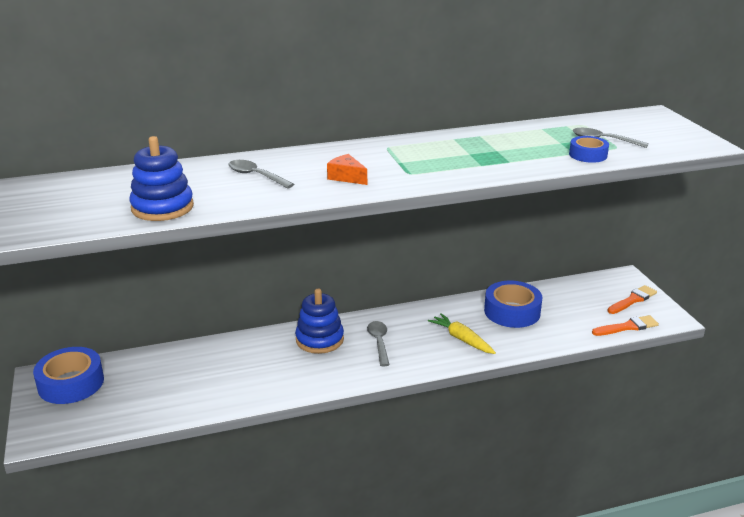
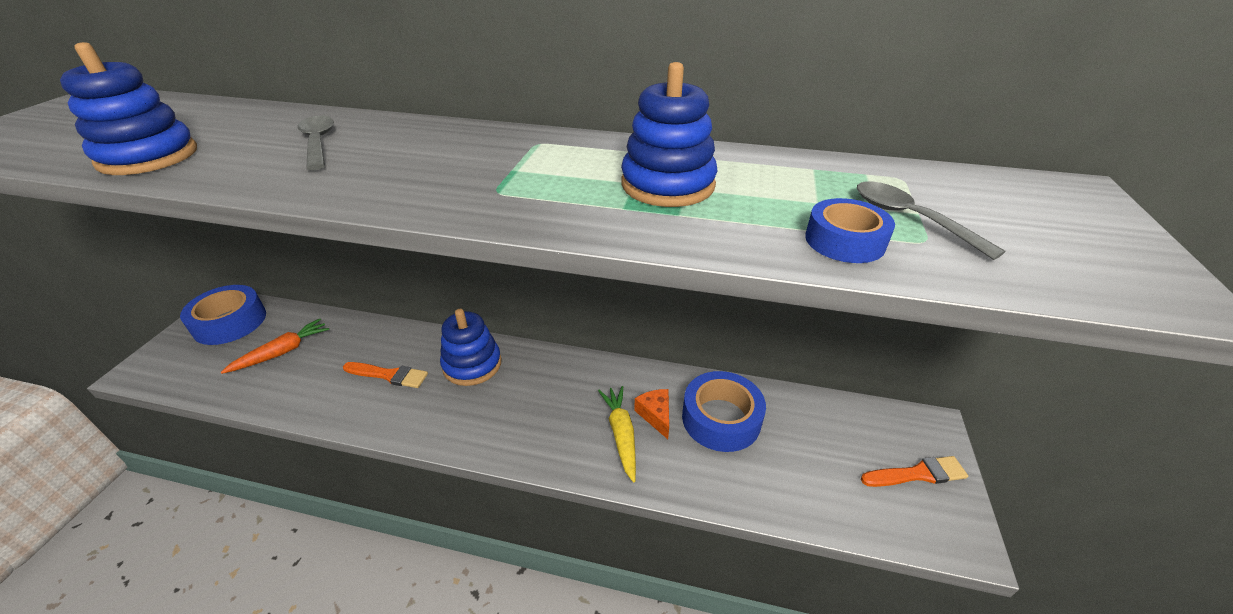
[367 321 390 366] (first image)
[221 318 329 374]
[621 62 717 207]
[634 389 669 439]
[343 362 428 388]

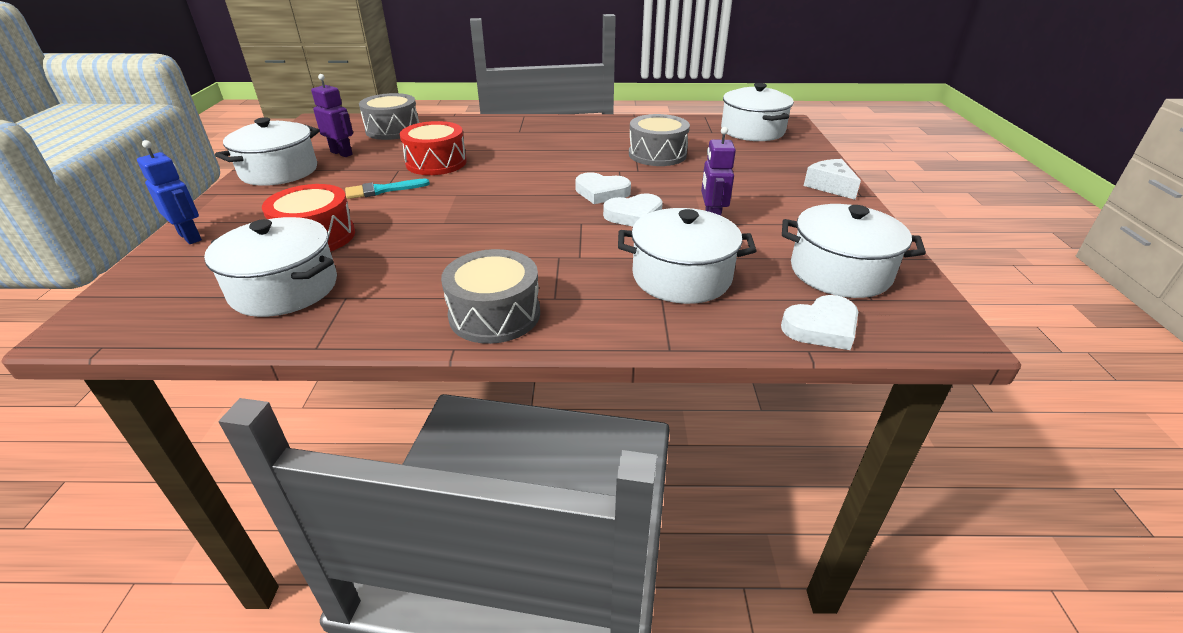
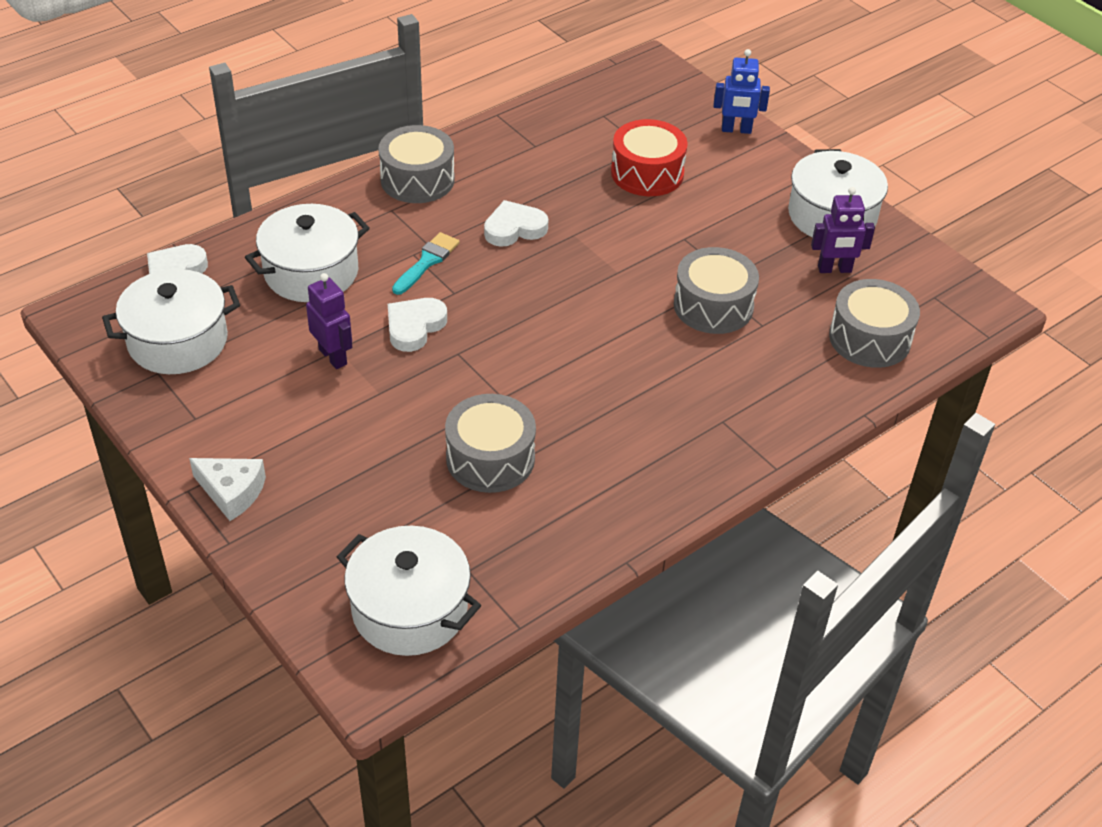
[204 217 337 317] (first image)
[392 232 460 295]
[484 200 549 247]
[674 247 759 334]

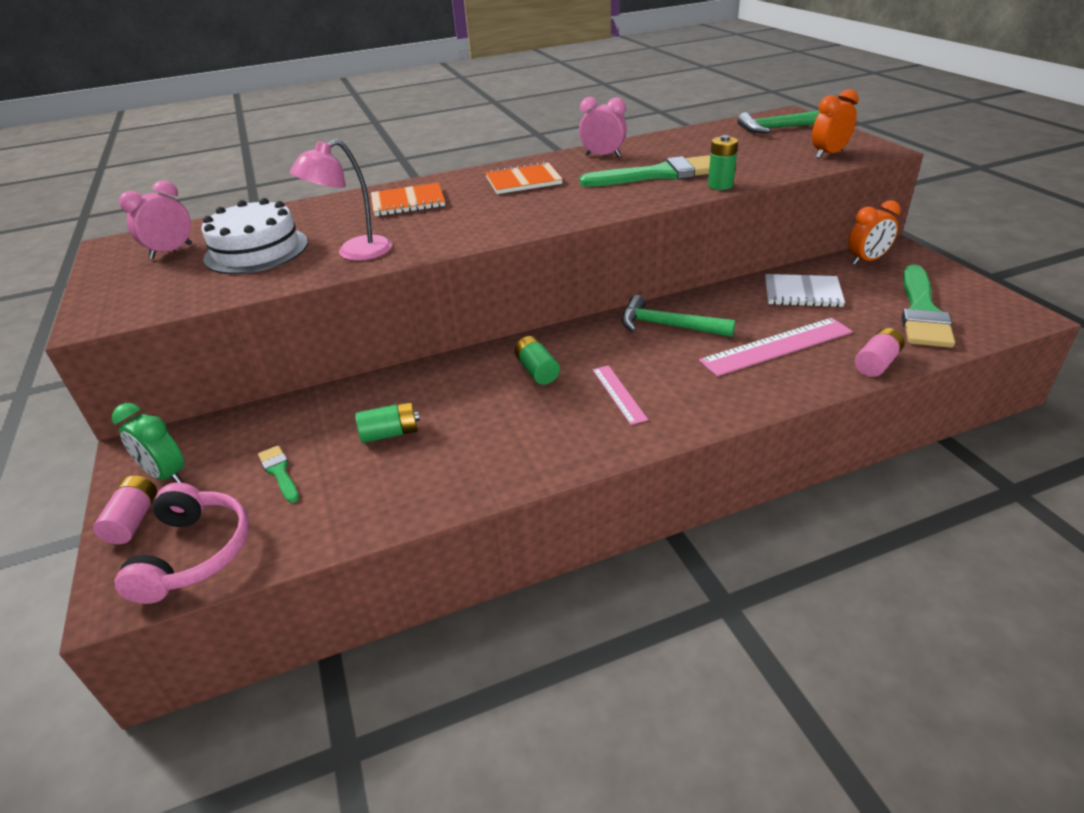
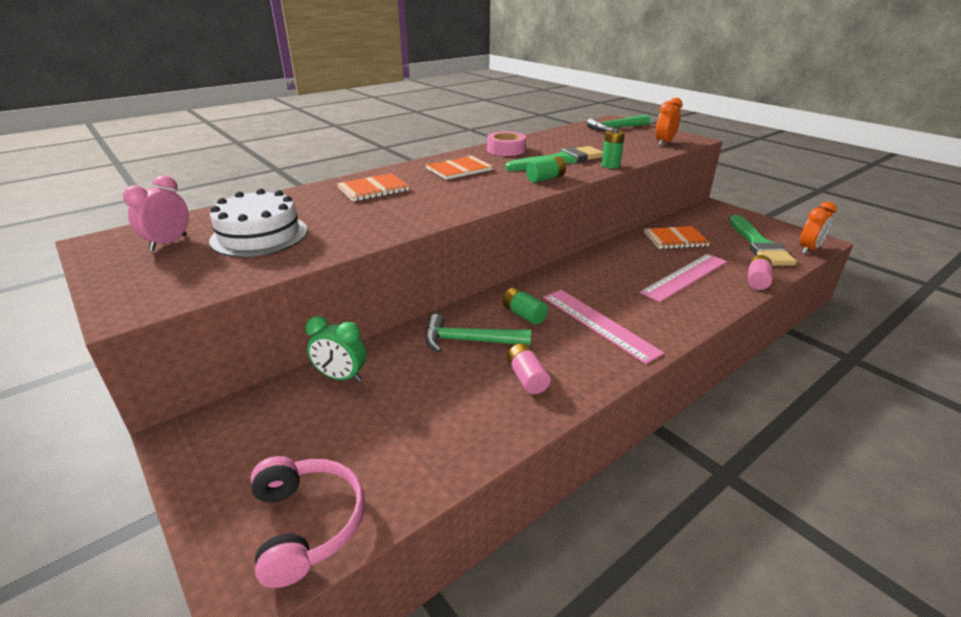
[258 445 299 503] (first image)
[290 139 392 261] (first image)
[507 343 551 394]
[305 316 366 382]
[526 156 566 183]
[425 314 531 353]
[800 202 837 254]
[487 132 526 156]
[644 226 710 249]
[544 290 664 364]

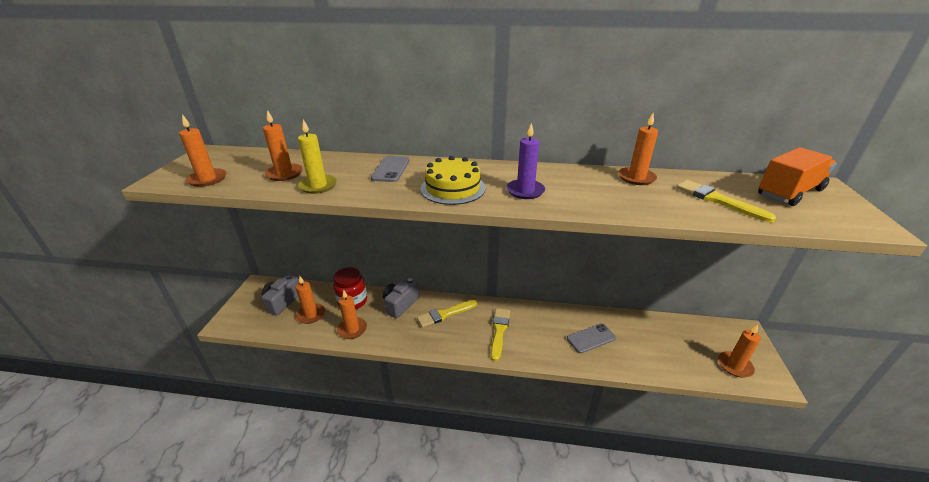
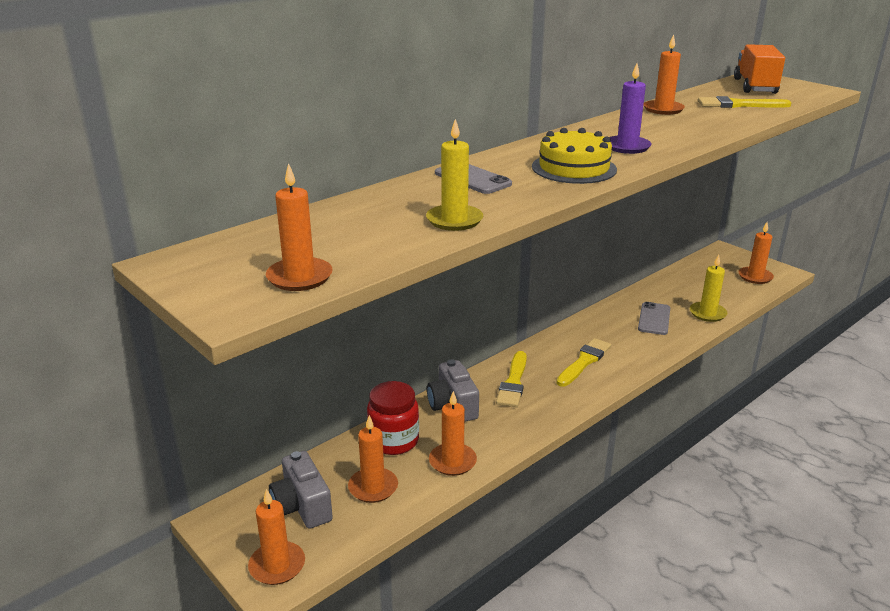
[690 255 728 322]
[248 489 305 585]
[556 338 611 387]

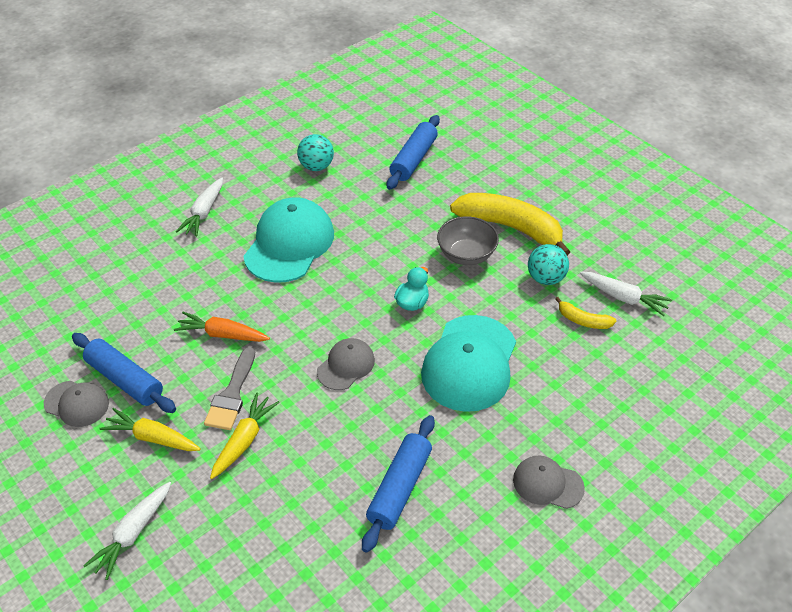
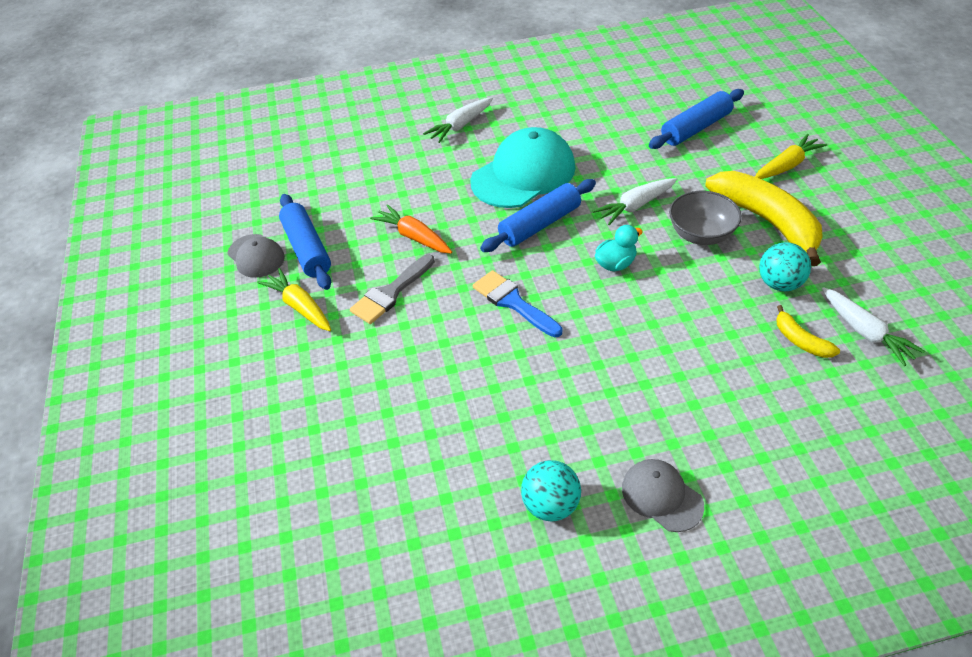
[421 315 516 412] (first image)
[593 178 677 225]
[755 134 827 179]
[521 460 581 521]
[480 179 596 252]
[473 270 562 337]

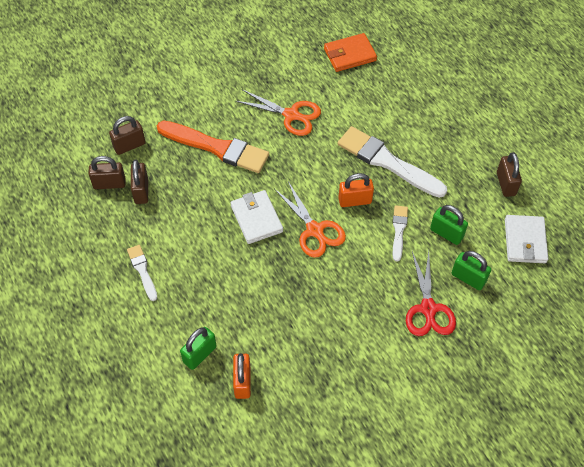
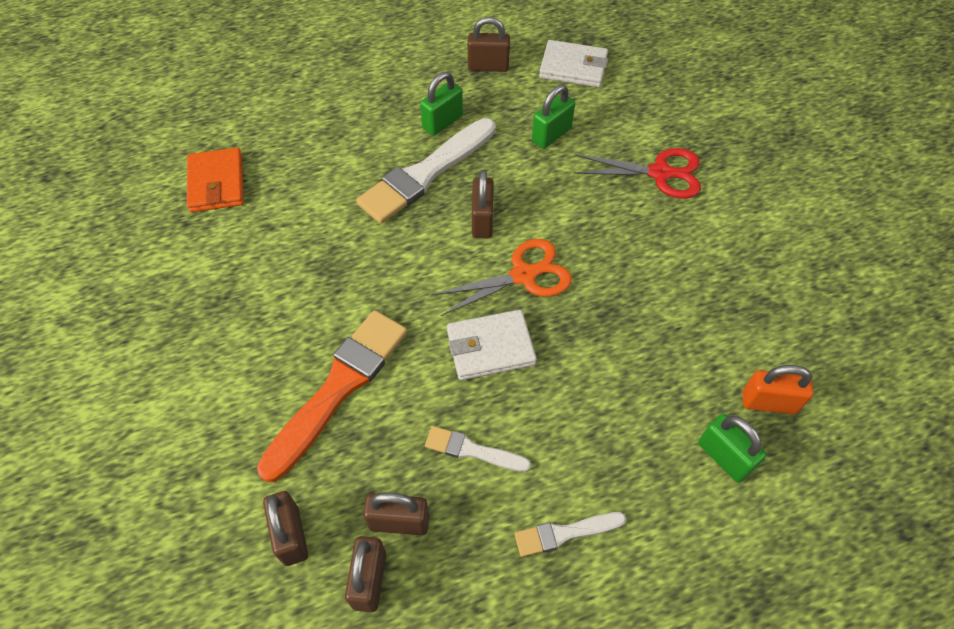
[236 89 321 136] (first image)
[425 426 531 472]
[420 72 463 136]
[472 170 494 238]

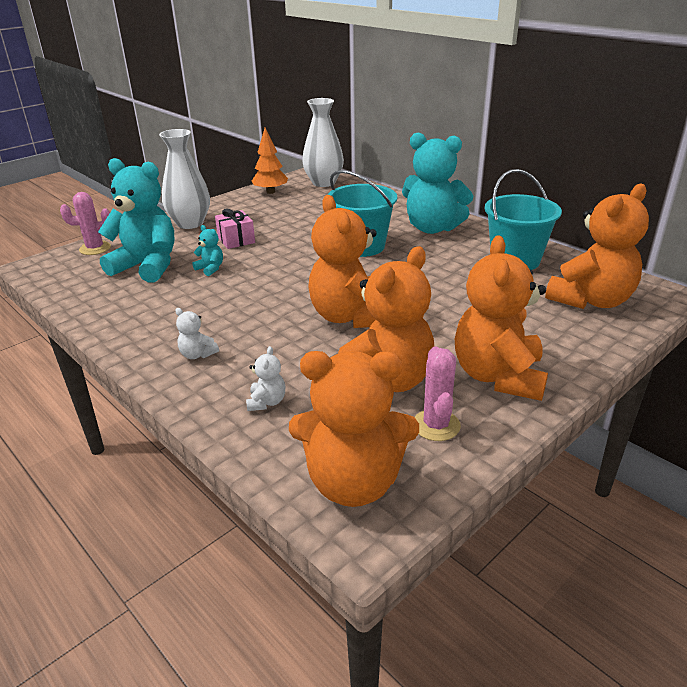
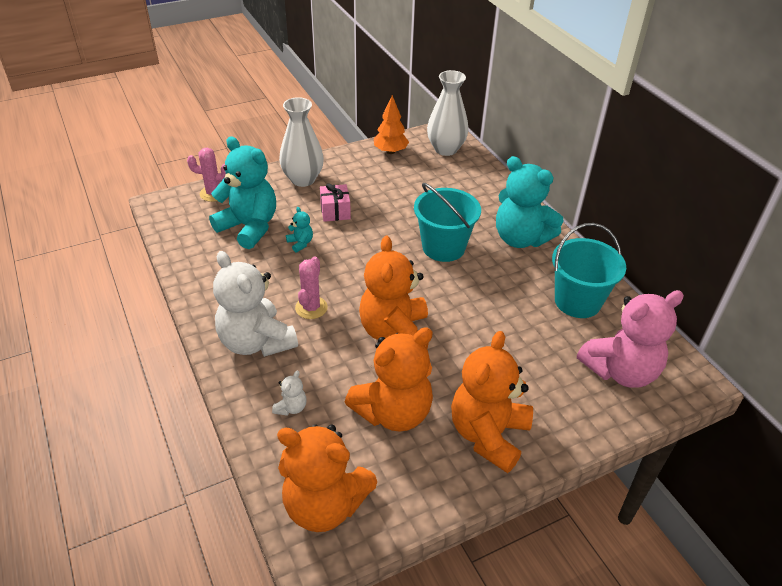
[295 256 328 319]
[577 290 684 388]
[213 251 298 357]

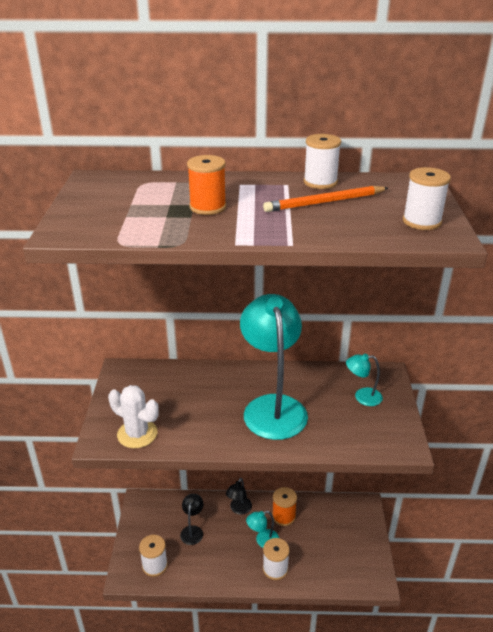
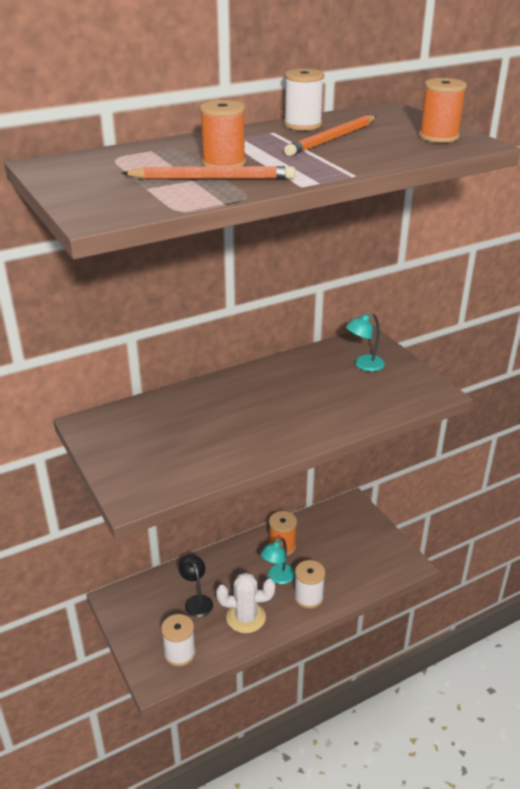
[226 478 252 515] (first image)
[240 294 308 440] (first image)
[121 166 295 179]
[216 573 275 633]
[419 78 467 143]

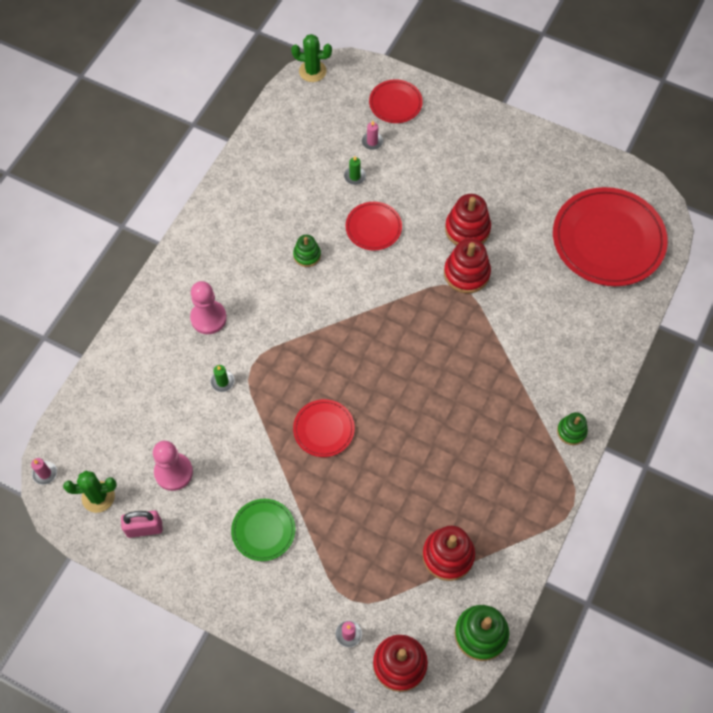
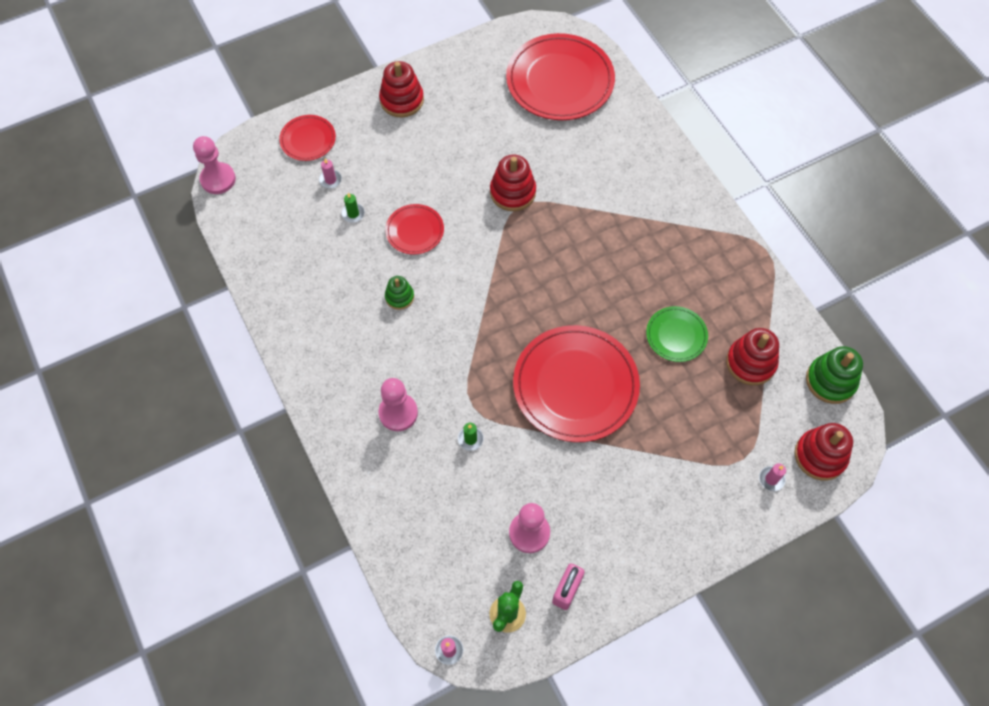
[557 412 588 445] (first image)
[646 306 708 362]
[379 61 424 118]
[193 136 236 194]
[513 325 640 442]

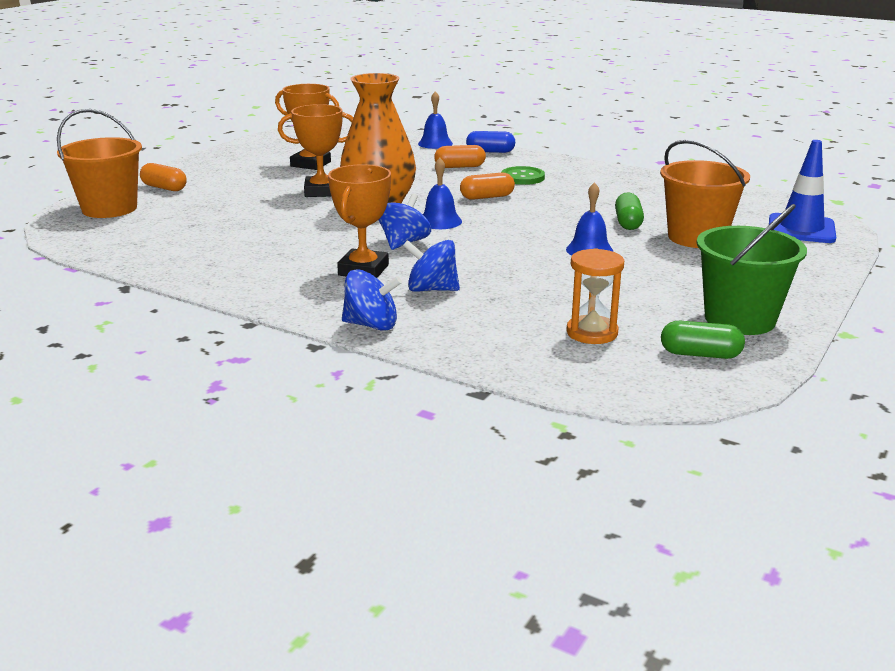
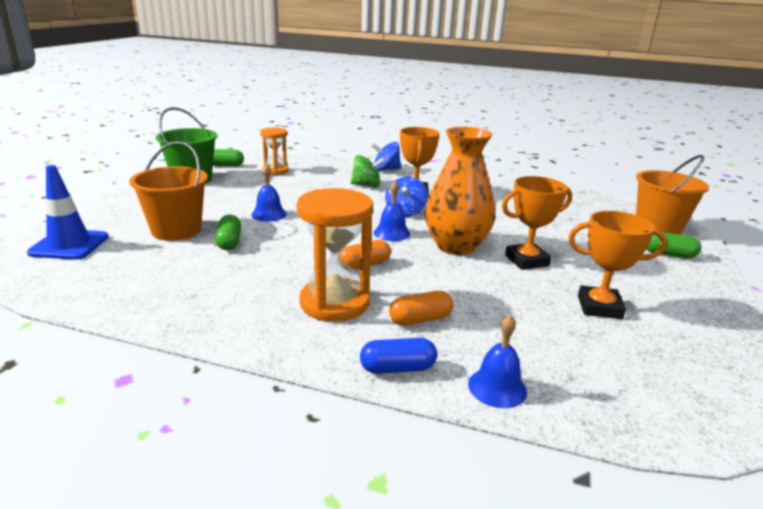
[297 188 373 322]
[646 232 701 258]
[350 155 385 187]

